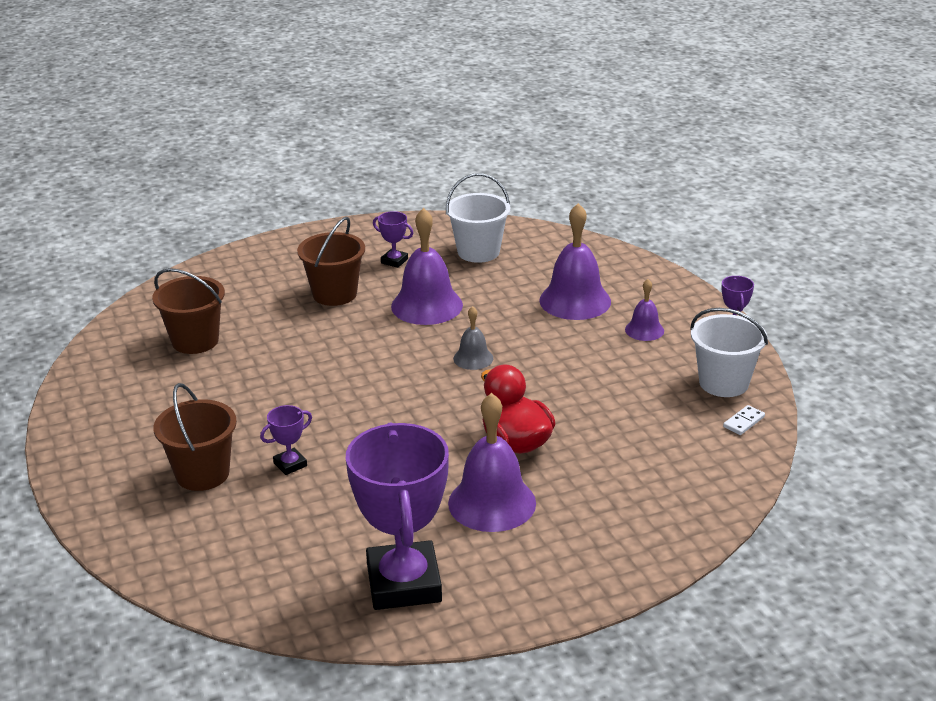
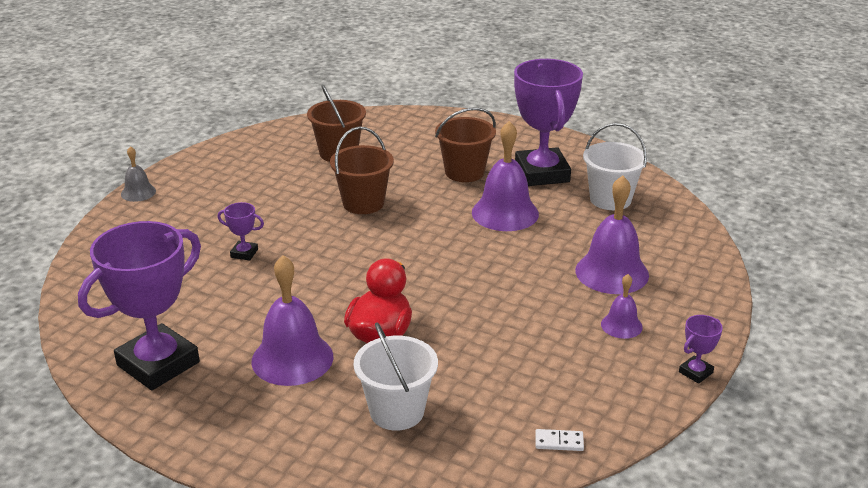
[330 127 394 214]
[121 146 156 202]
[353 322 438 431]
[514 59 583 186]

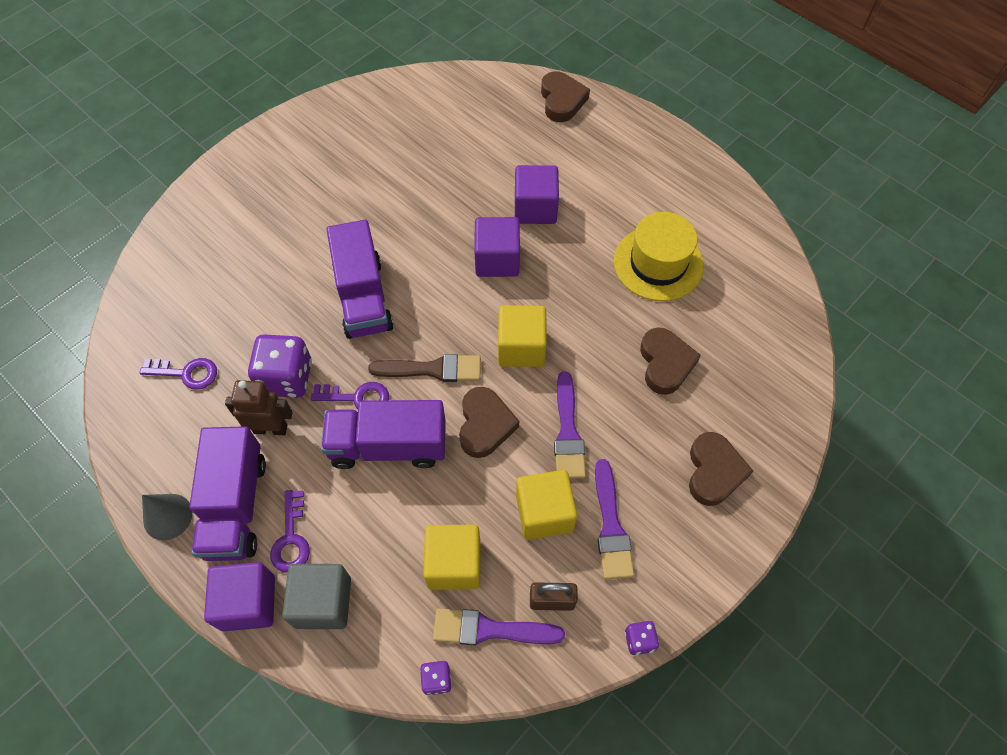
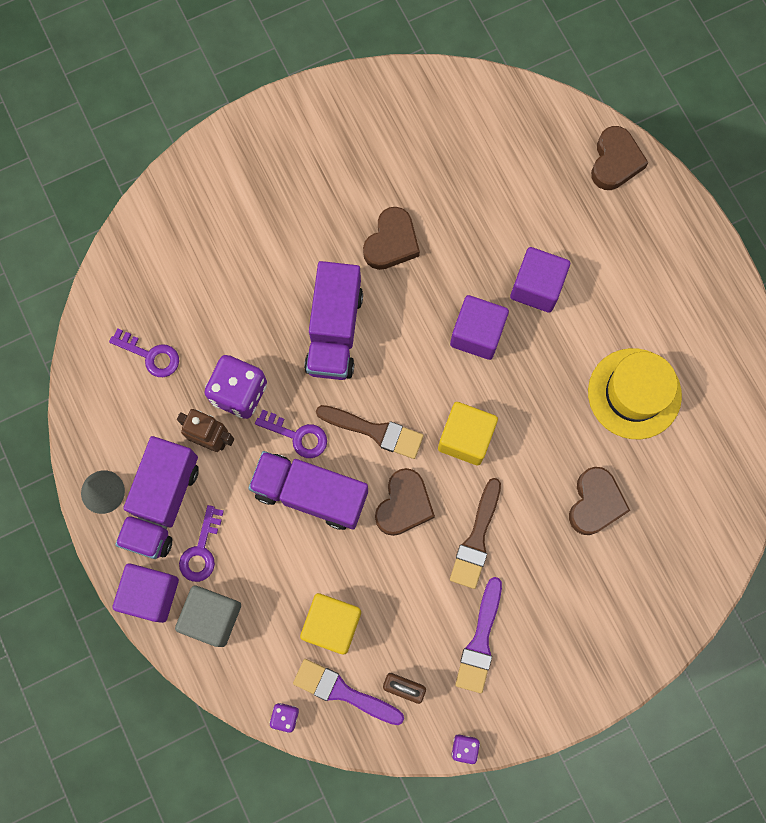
[516 470 577 540] (first image)
[363 207 420 270]
[450 478 501 589]

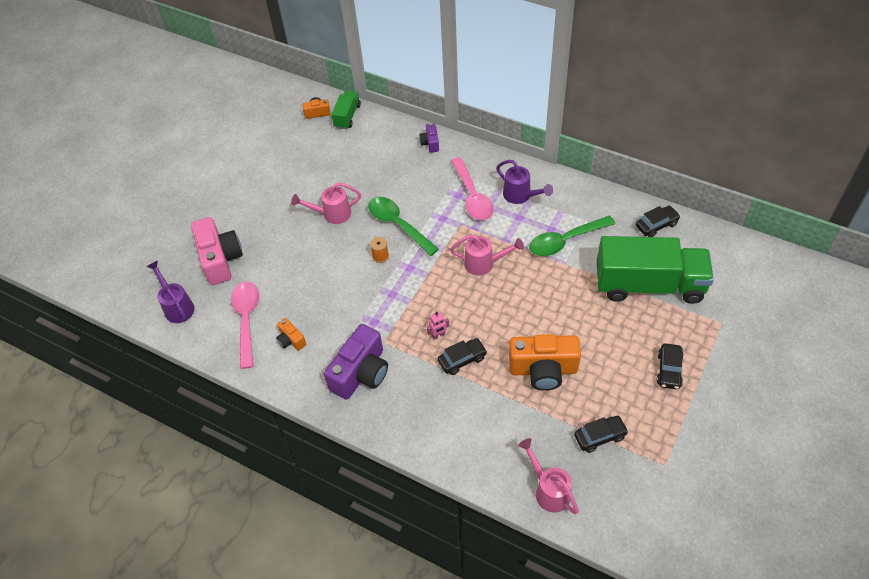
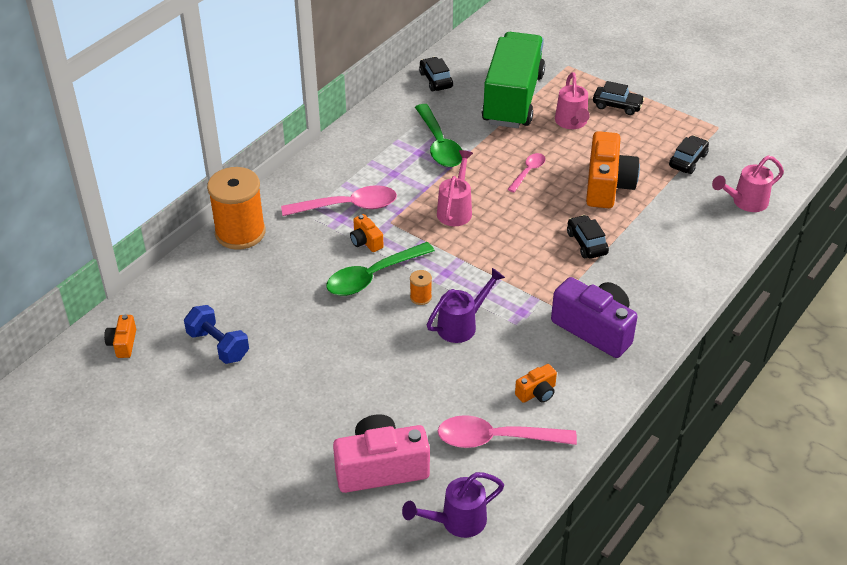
[331 90 361 129] (first image)
[427 311 449 340] (first image)
[184 305 249 364]
[350 214 384 252]
[508 153 545 192]
[555 72 590 129]
[427 268 505 343]
[207 167 266 250]
[669 135 709 174]

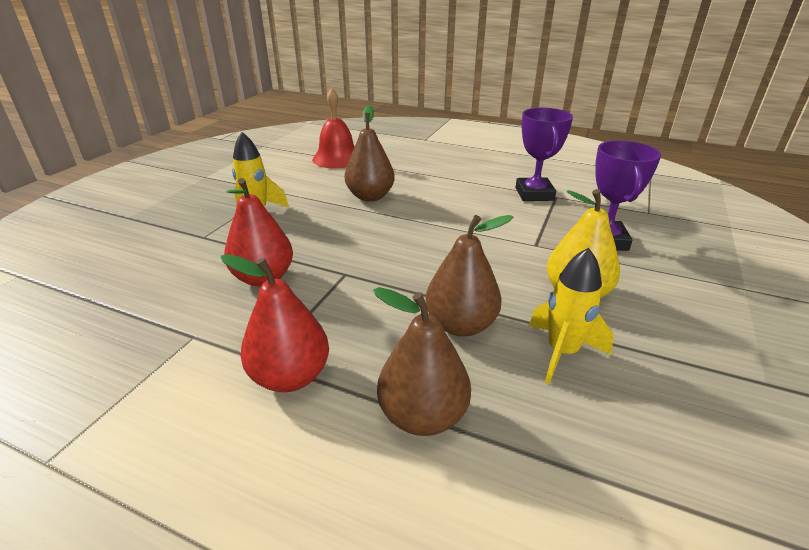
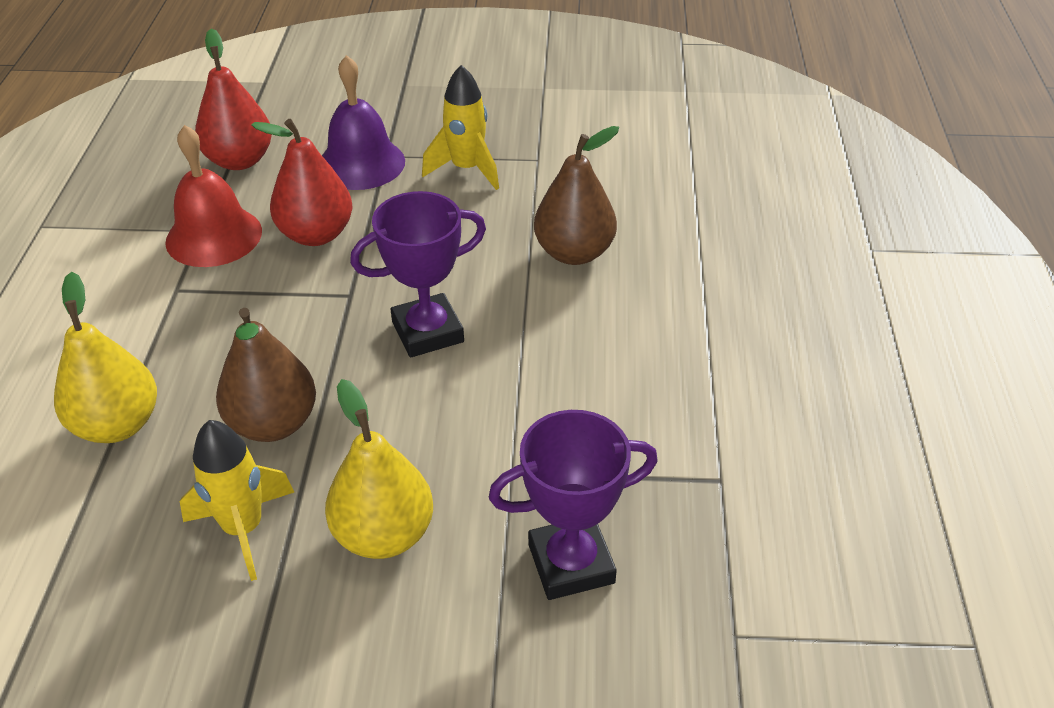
[322 55 405 190]
[195 29 272 170]
[165 125 262 267]
[350 191 486 358]
[54 272 157 443]

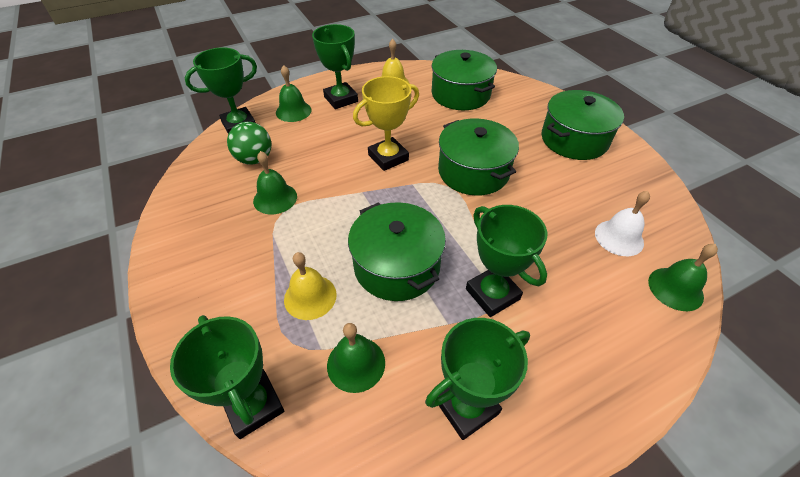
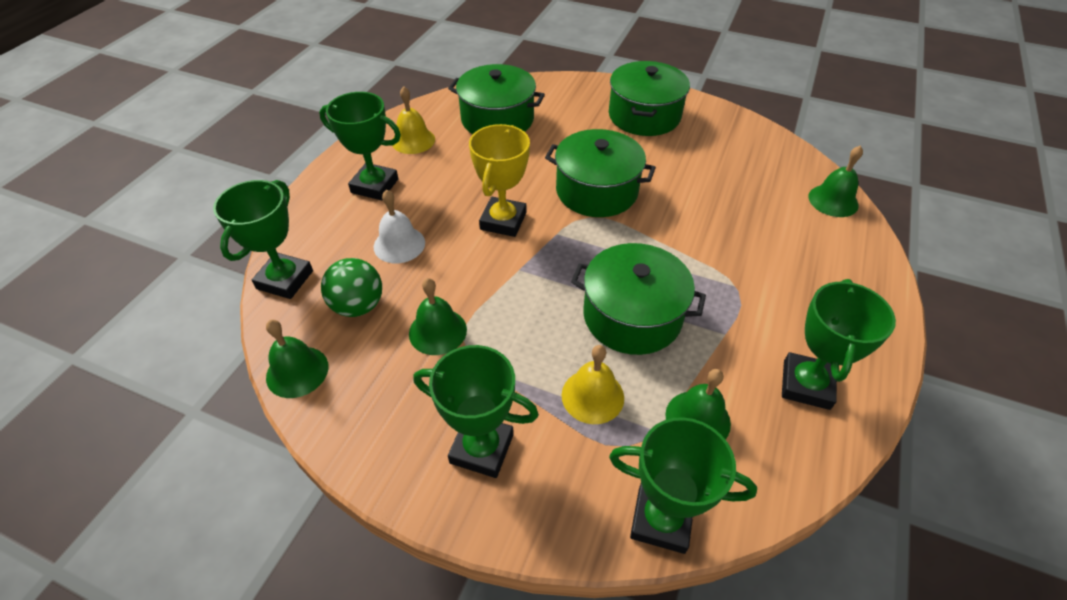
[266 320 329 398]
[413 345 539 478]
[374 189 425 263]

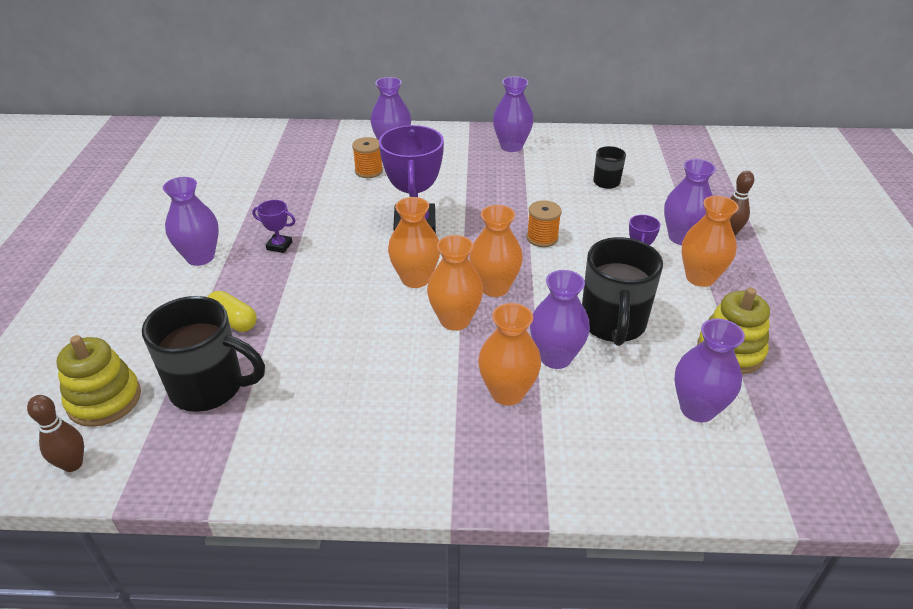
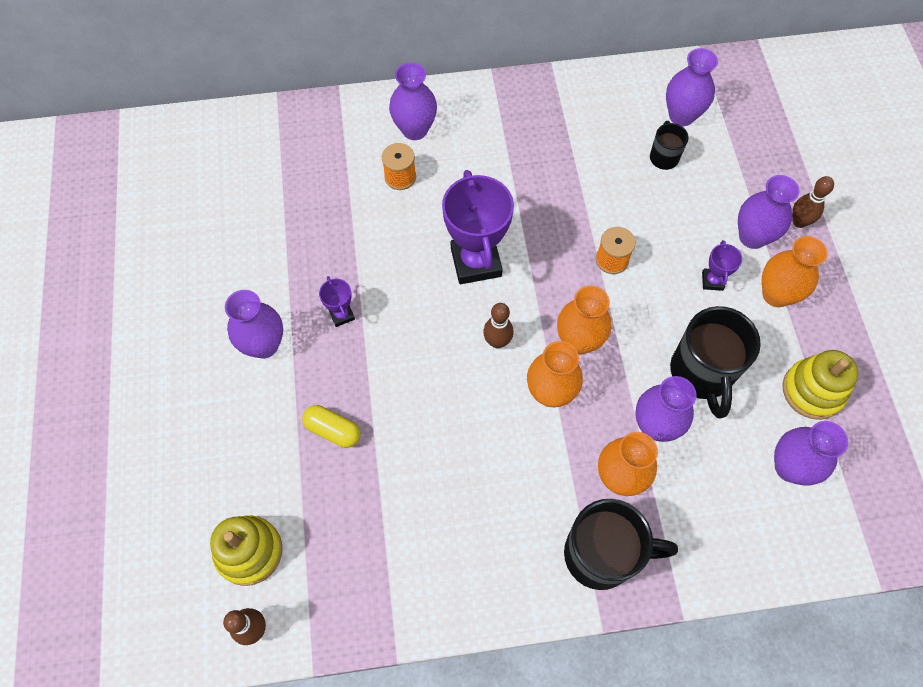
[564 499 678 590]
[666 48 718 126]
[483 303 513 348]
[319 276 355 327]

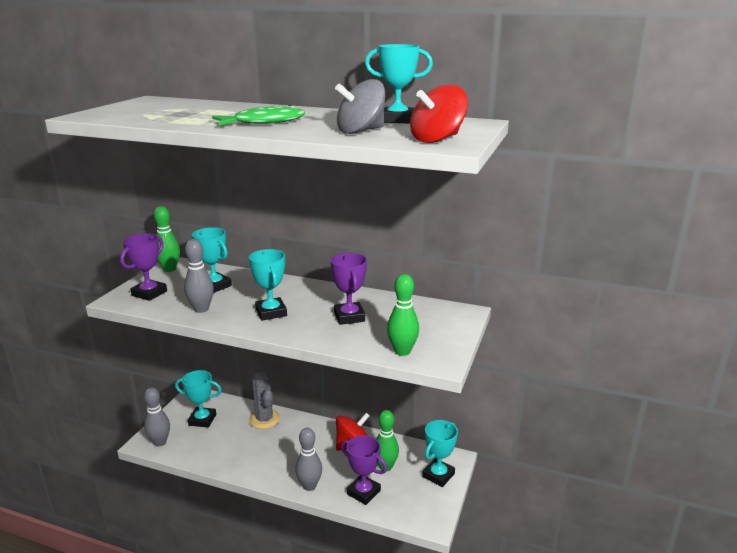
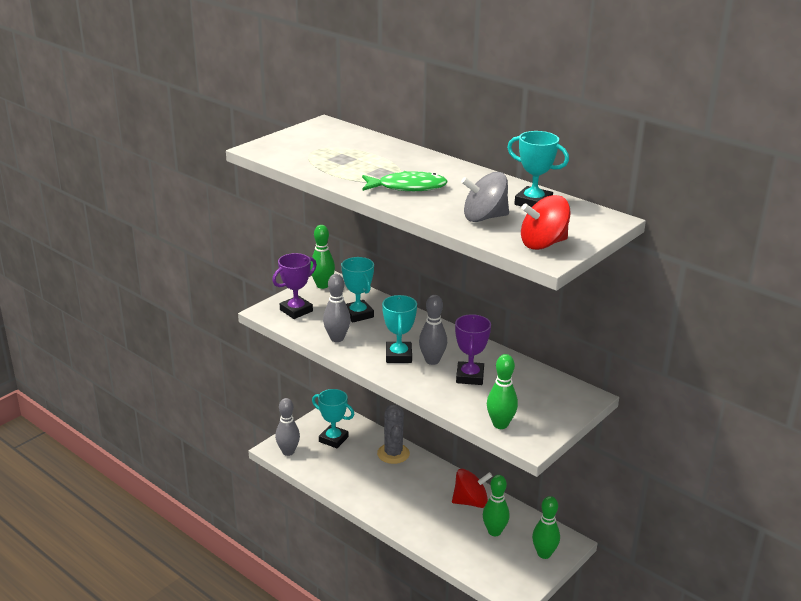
[341 435 387 505] (first image)
[419 295 447 365]
[532 496 560 559]

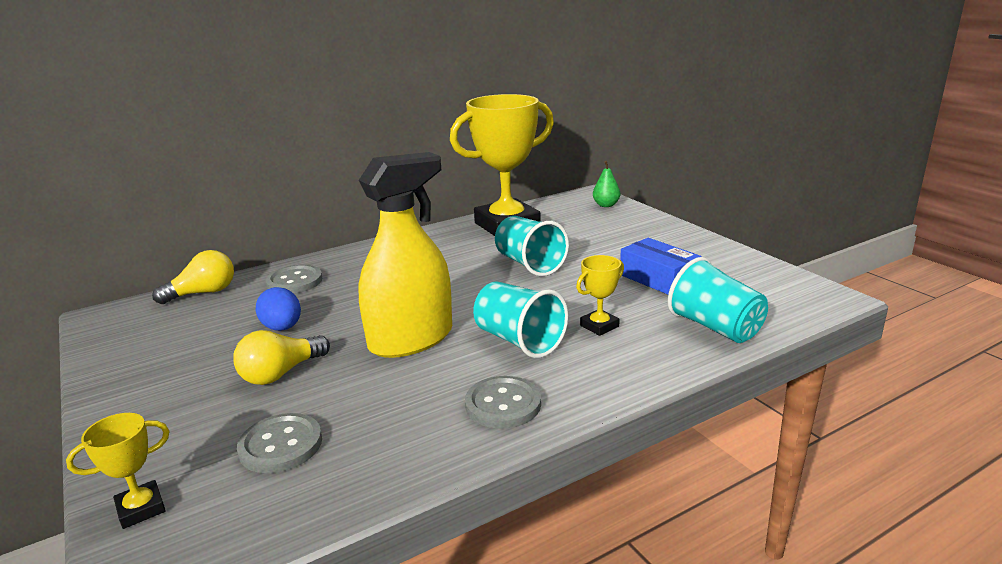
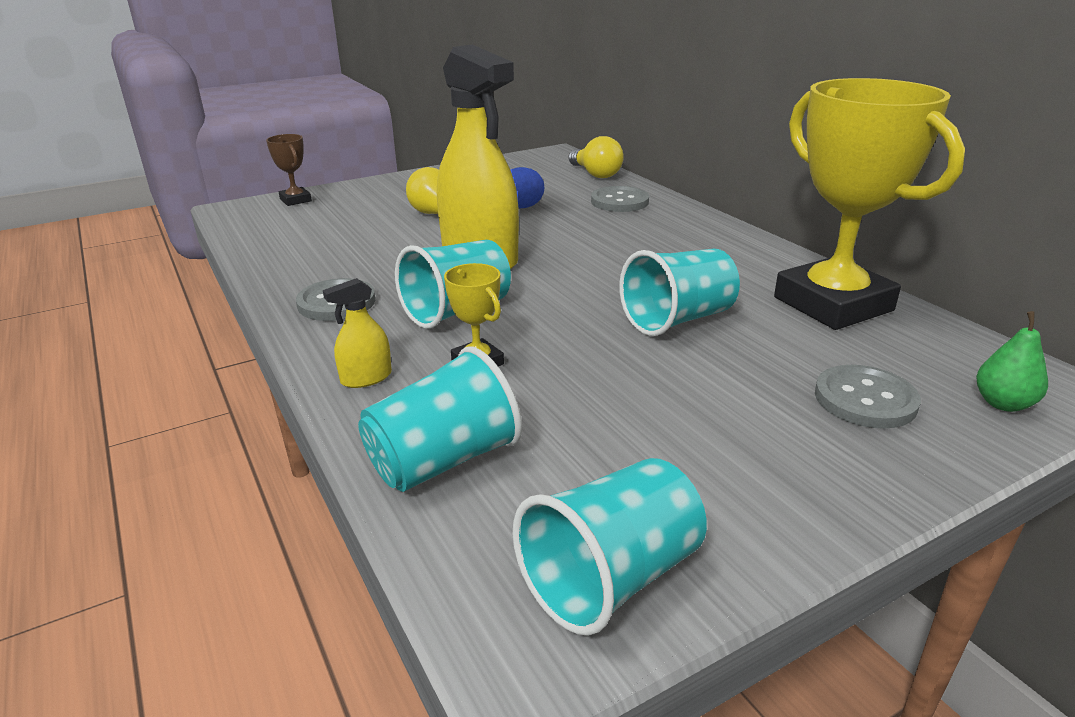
[620 238 702 294] (first image)
[323 278 392 388]
[513 458 707 636]
[815 365 921 429]
[266 134 312 206]

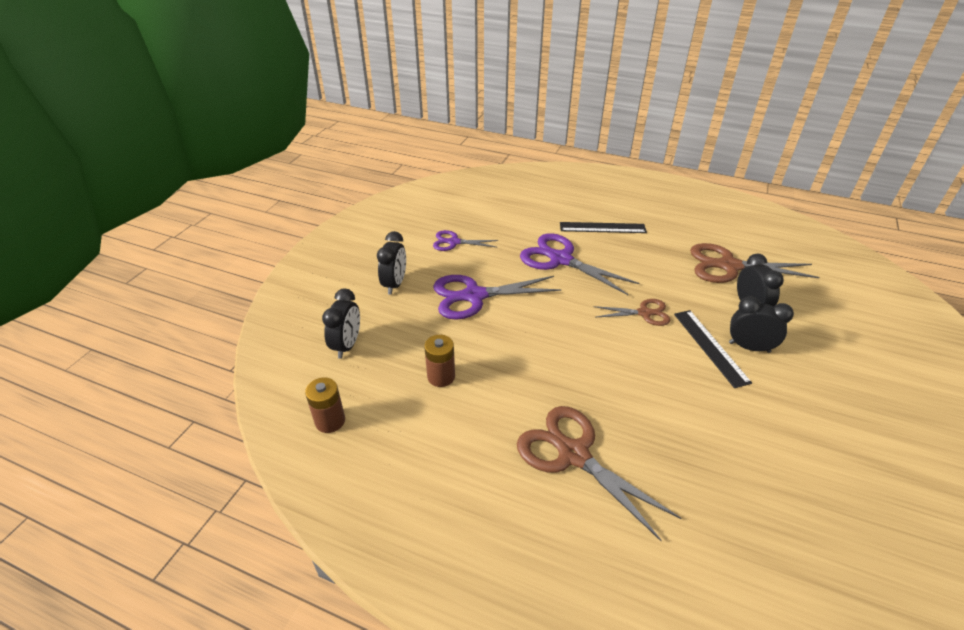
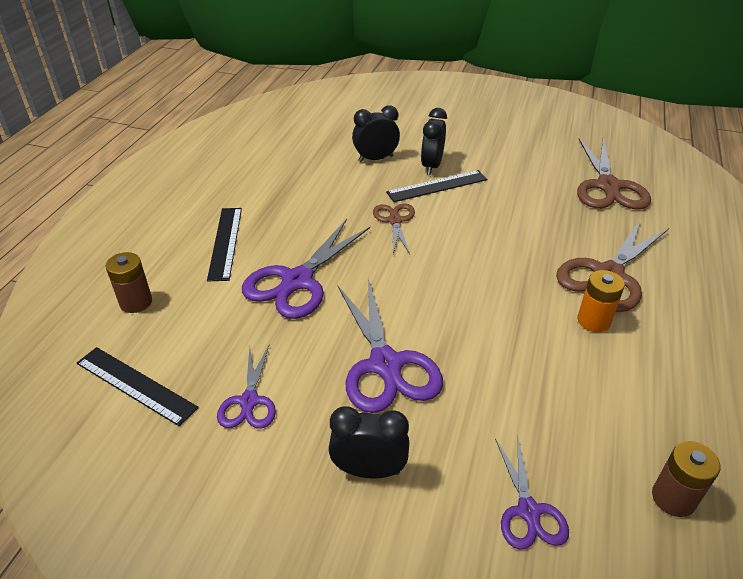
[77 347 199 426]
[578 270 625 332]
[106 252 152 313]
[577 138 651 210]
[495 438 569 550]

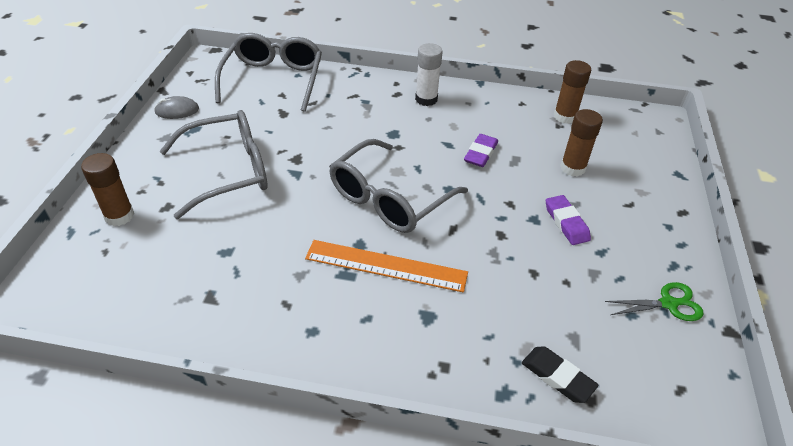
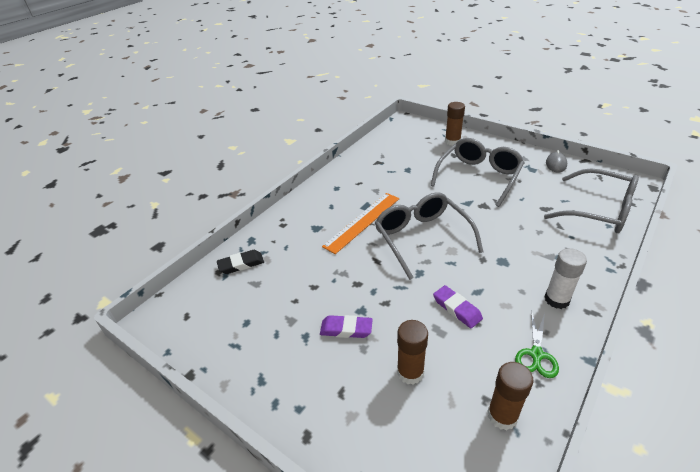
[515 313 559 378]
[430 138 525 207]

